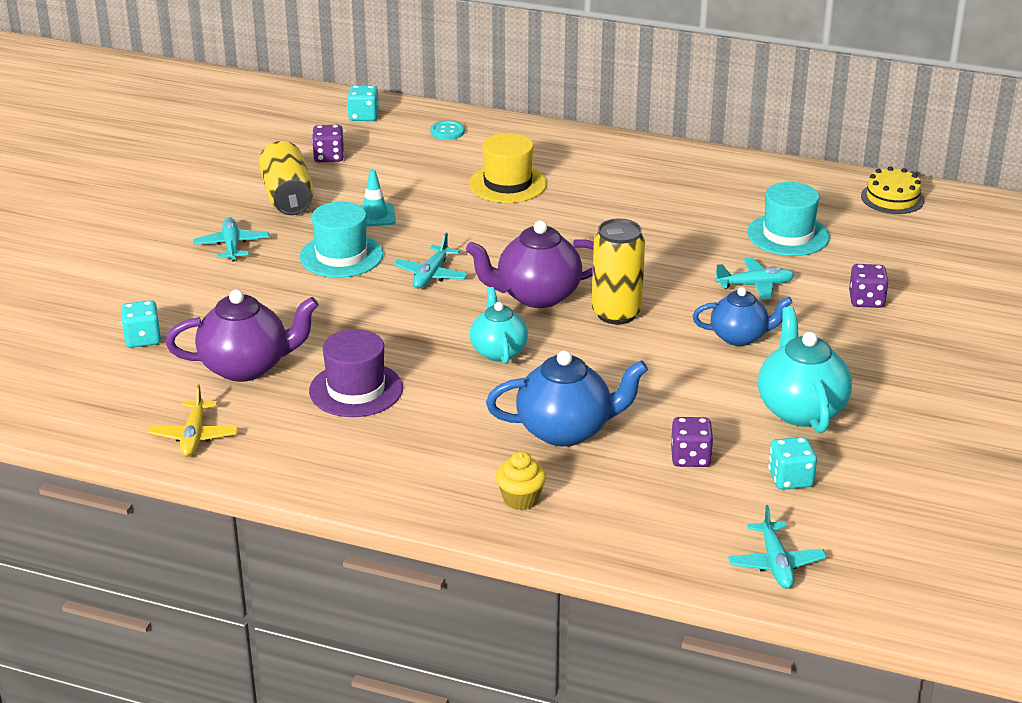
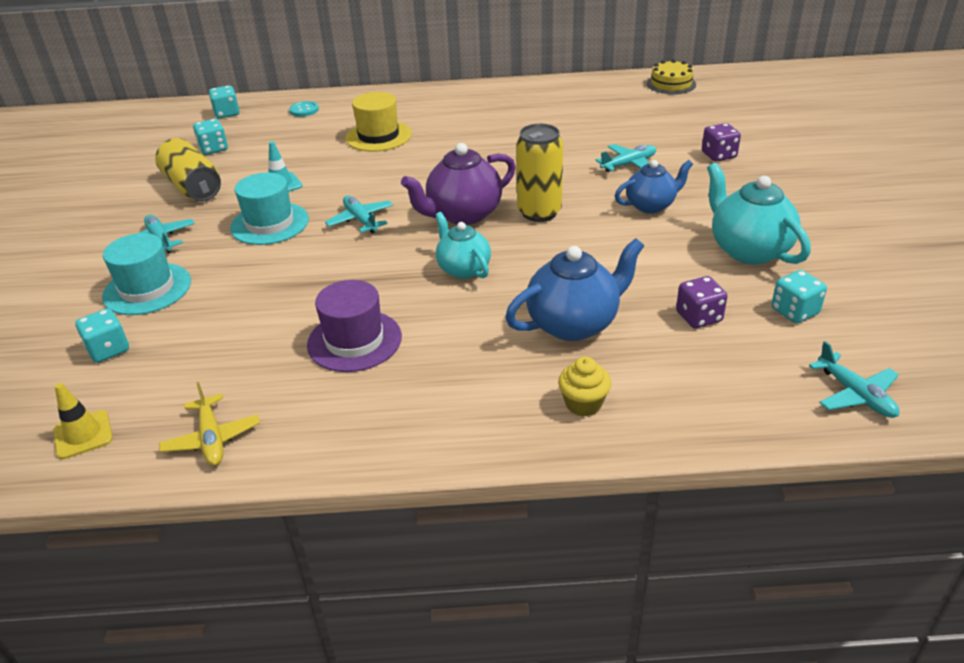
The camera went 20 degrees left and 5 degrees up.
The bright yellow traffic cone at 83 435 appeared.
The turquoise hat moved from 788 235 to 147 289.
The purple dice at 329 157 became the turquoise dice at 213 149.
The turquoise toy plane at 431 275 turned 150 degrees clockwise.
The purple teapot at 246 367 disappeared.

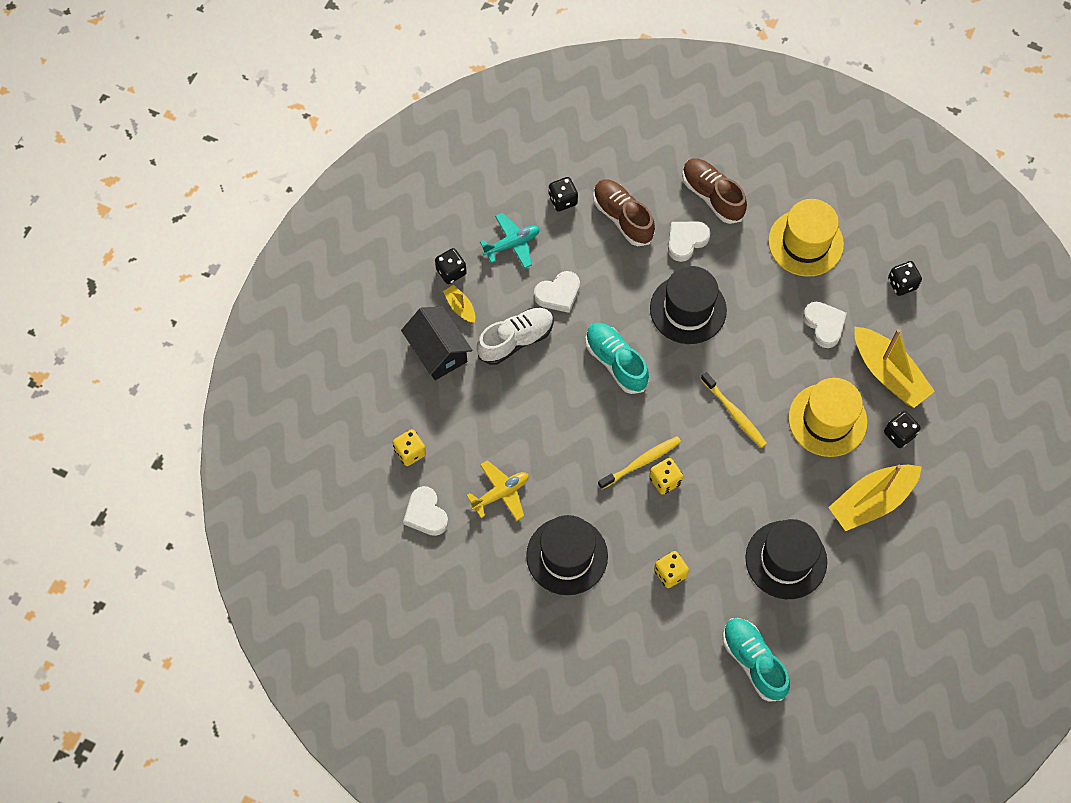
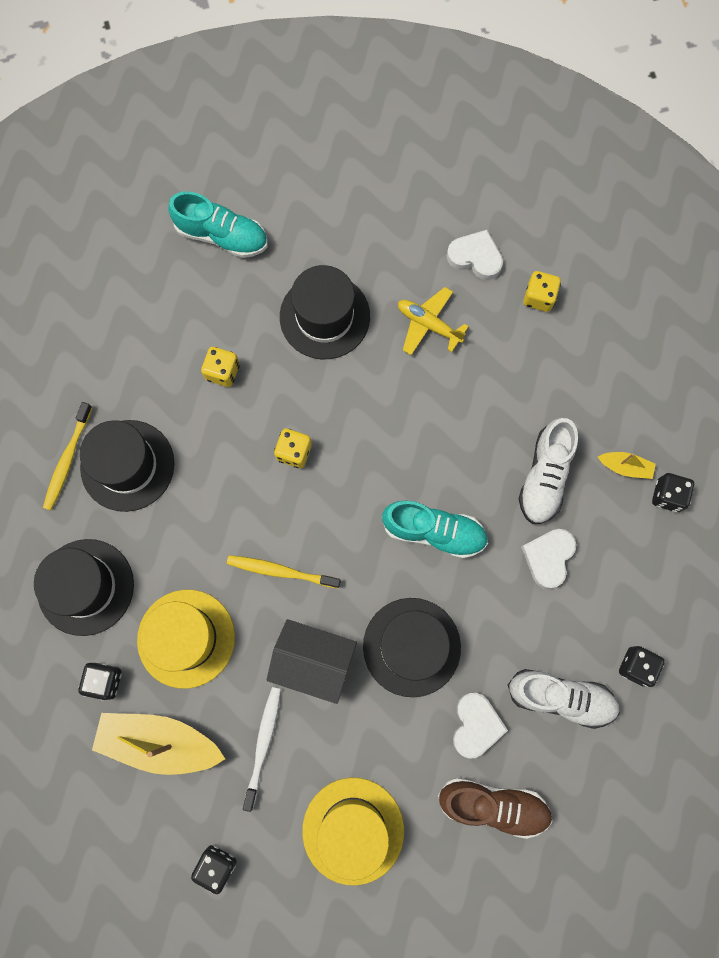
The camera went 140 degrees right and 10 degrees up.
The bright yellow sailboat at 871 501 was replaced by the ebony hat at 85 587.
The bright yellow dental brush moved from 641 462 to 67 460.
The turquoise shoe moved from 753 661 to 222 236.
The white heart shape at 824 325 was replaced by the white dental brush at 263 744.
The ebony house moved from 438 351 to 313 661.
The bright yellow toy plane at 501 493 turned 105 degrees clockwise.
The russet shoe at 622 218 became the white shoe at 560 697.
The turquoise toy plane at 512 244 disappeared.

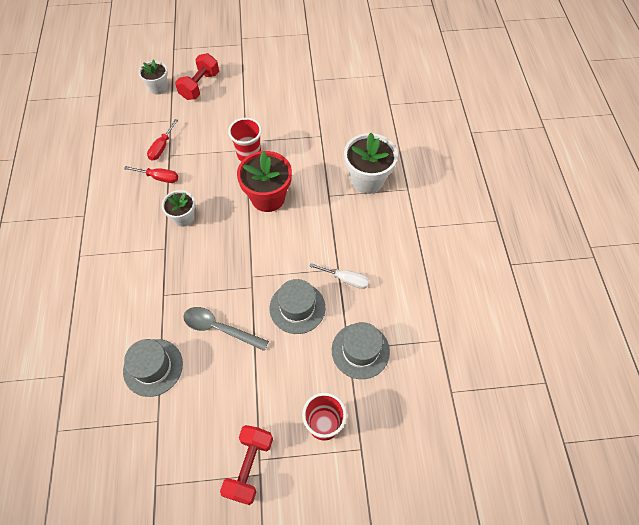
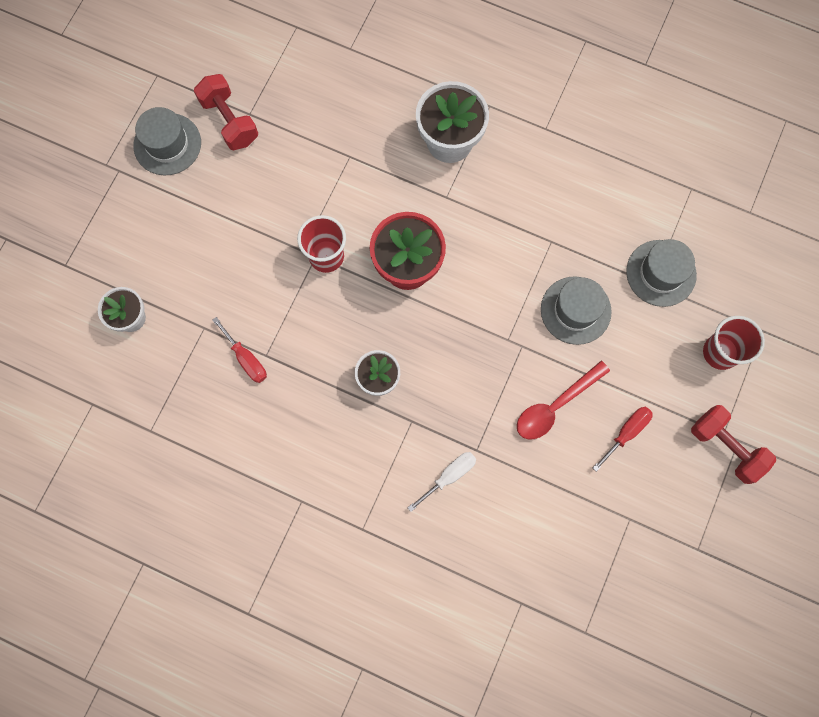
The camera went 60 degrees left and 15 degrees up.
The grey hat moved from 153 367 to 167 144.
The scarlet free weight moved from 200 86 to 229 121.
The white flat screwdriver moved from 346 280 to 449 476.
The grey spoon at 220 328 became the scarlet spoon at 555 405.
The scarlet flat screwdriver moved from 159 178 to 626 433.

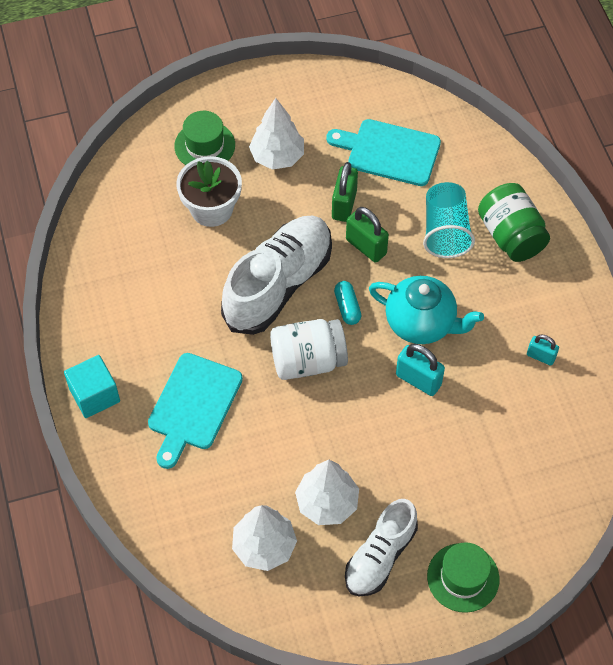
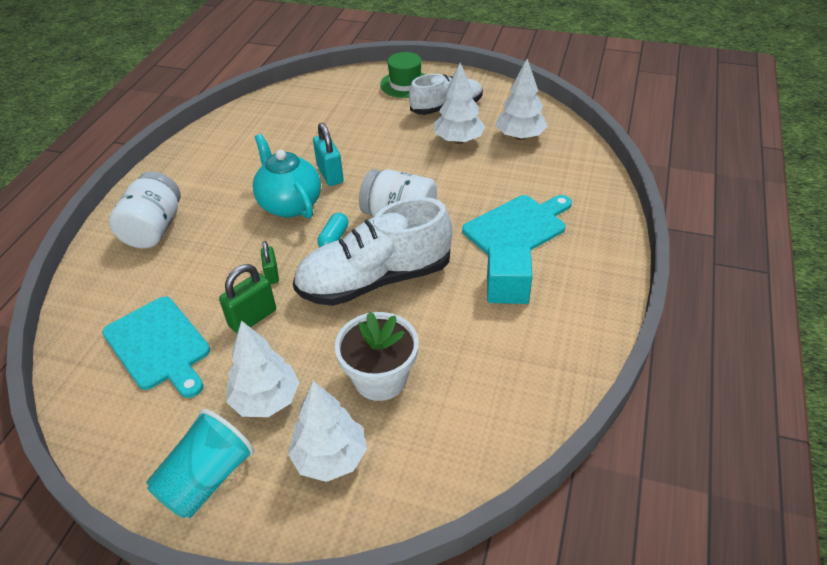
The camera went 145 degrees left and 15 degrees down.
The leaf-green jar at 510 236 became the white jar at 154 229.
The turquoise tumbler moved from 445 231 to 207 479.
The leaf-green padlock at 366 247 changed to 0.63 times the size.
The leaf-green hat at 204 145 was replaced by the white fir tree at 330 458.
The turquoise solid cube moved from 94 395 to 507 289.
The turquoise padlock at 540 356 disappeared.

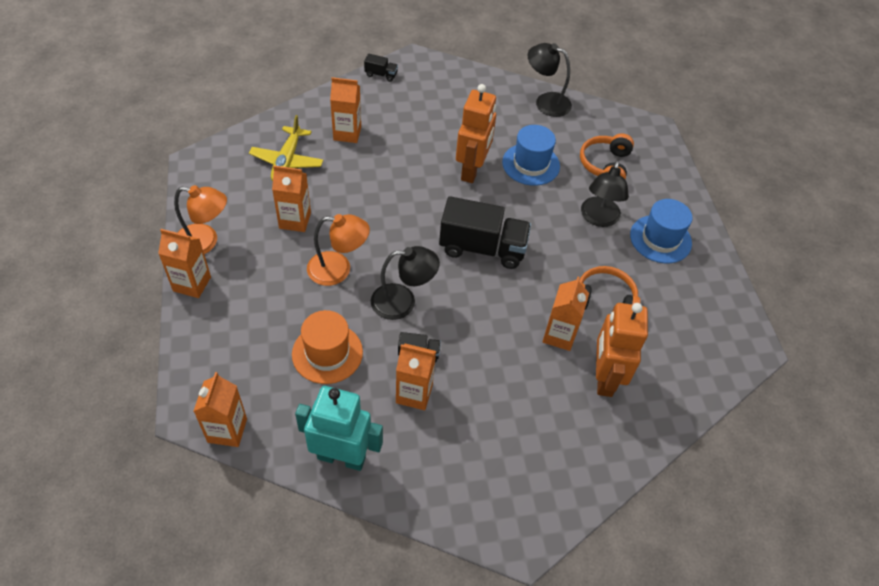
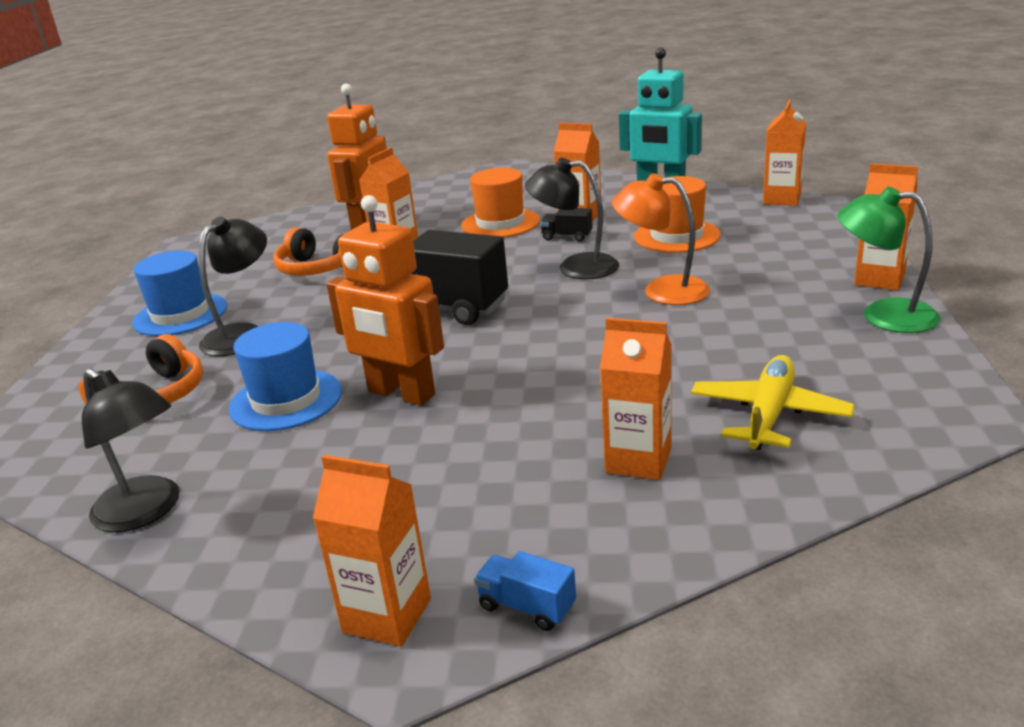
The camera went 160 degrees left and 25 degrees down.
The orange-coloured juice carton moved from 295 220 to 387 615.
The orange-coloured toy robot at 472 170 turned 90 degrees counterclockwise.
The orange-coloured hat at 500 223 appeared.
The ebony toy truck at 381 75 became the blue toy truck at 527 607.
The orange-coloured desk lamp at 205 242 became the leaf-green desk lamp at 883 315.

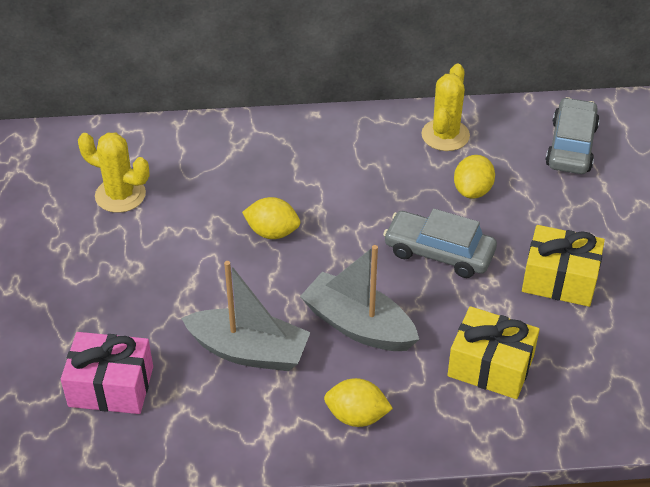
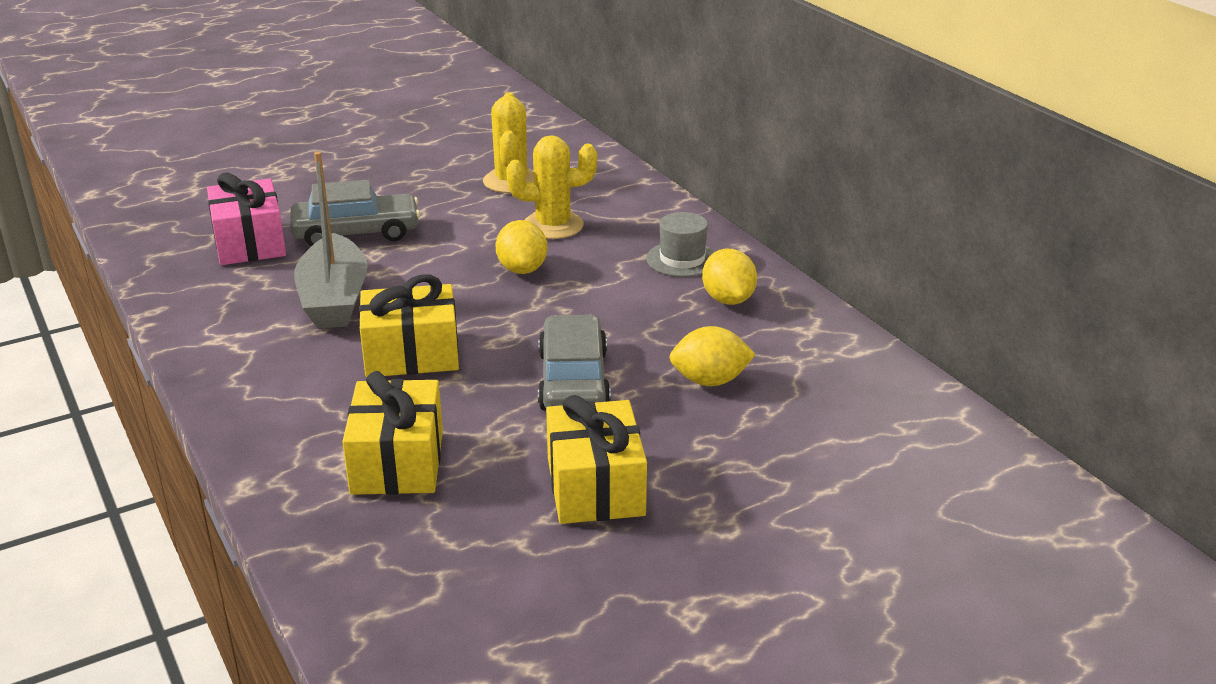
The camera went 65 degrees right and 15 degrees down.
The grey car moved from 571 146 to 356 233.
The grey sailboat at 358 325 was replaced by the bright yellow wrapped gift at 411 354.
The bright yellow cactus moved from 445 135 to 553 225.
The grey hat at 682 259 appeared.
The bright yellow citrus fruit moved from 356 416 to 728 300.

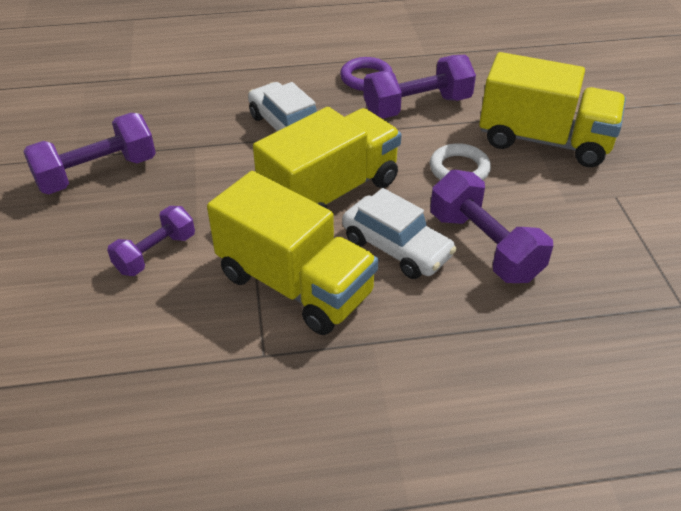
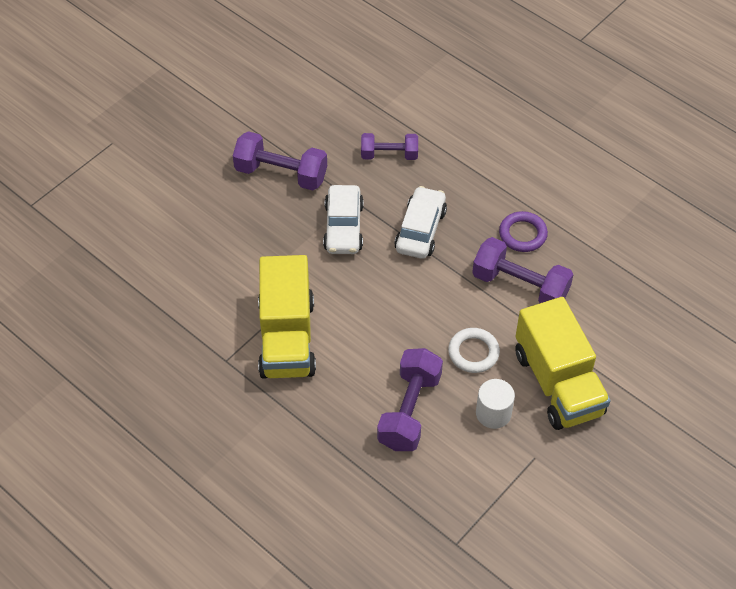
The camera went 50 degrees right and 10 degrees up.
The white car moved from 396 248 to 343 227.
The purple free weight moved from 155 253 to 389 155.
The white cylinder at 493 413 appeared.
The bright yellow toy truck at 330 192 disappeared.

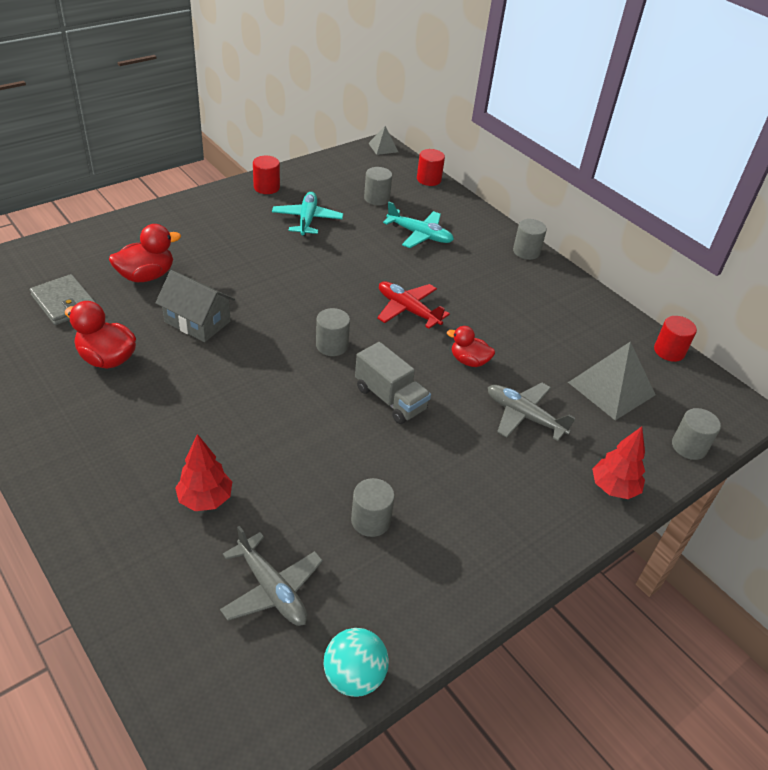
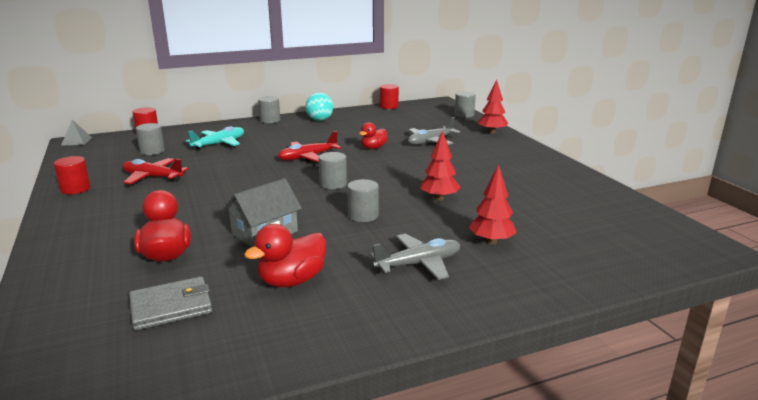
The camera went 70 degrees left and 20 degrees down.
The turquoise toy plane at 307 220 became the scarlet toy plane at 152 177.
The turquoise sphere moved from 354 676 to 320 120.
The grey cylinder moved from 371 520 to 363 215.
The grey toy plane moved from 272 589 to 419 264.
The scarlet fir tree at 439 198 appeared.
The grey toy truck at 390 399 disappeared.
The grey pyramid at 611 388 disappeared.

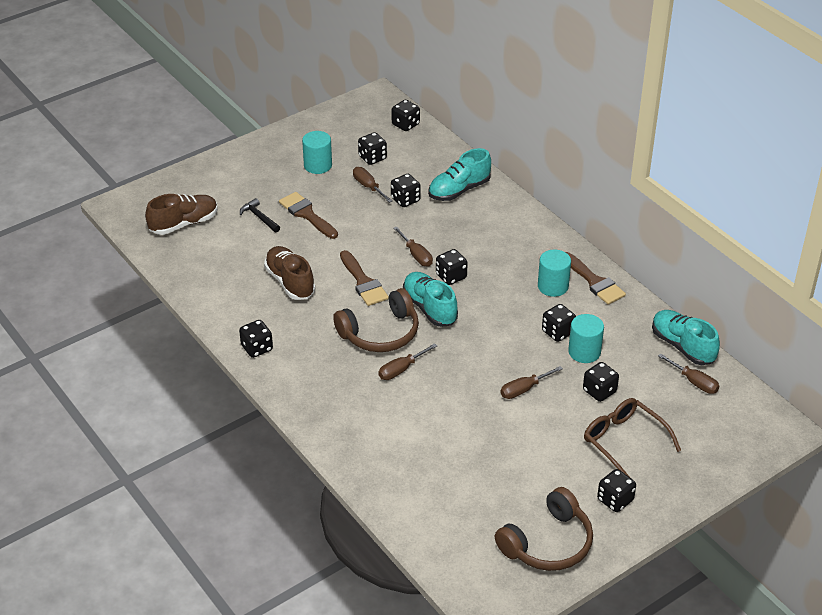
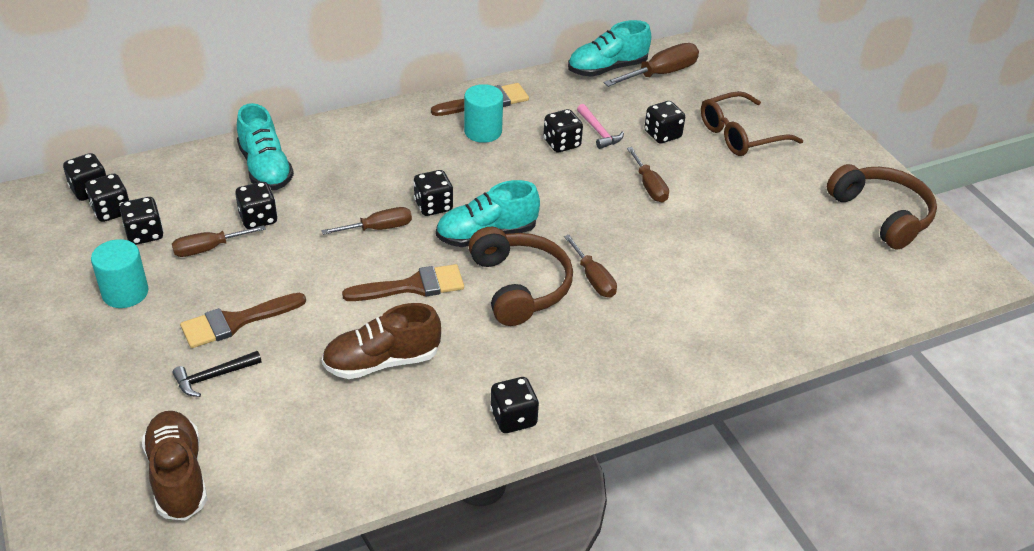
The camera went 80 degrees left and 0 degrees up.
The ebony dice moved from 615 500 to 111 211.
The turquoise cylinder at 584 352 was replaced by the pink hammer at 599 132.
The russet flat screwdriver at 694 382 changed to 1.50 times the size.

